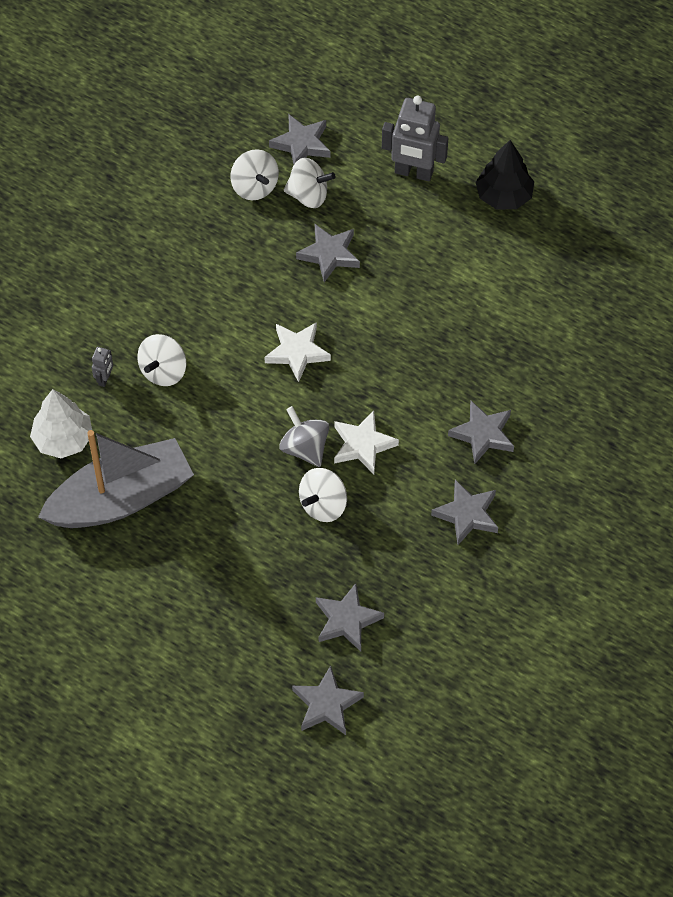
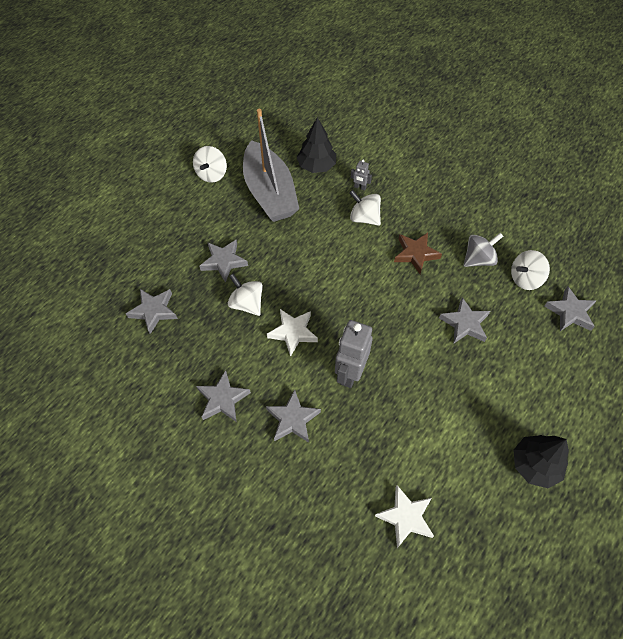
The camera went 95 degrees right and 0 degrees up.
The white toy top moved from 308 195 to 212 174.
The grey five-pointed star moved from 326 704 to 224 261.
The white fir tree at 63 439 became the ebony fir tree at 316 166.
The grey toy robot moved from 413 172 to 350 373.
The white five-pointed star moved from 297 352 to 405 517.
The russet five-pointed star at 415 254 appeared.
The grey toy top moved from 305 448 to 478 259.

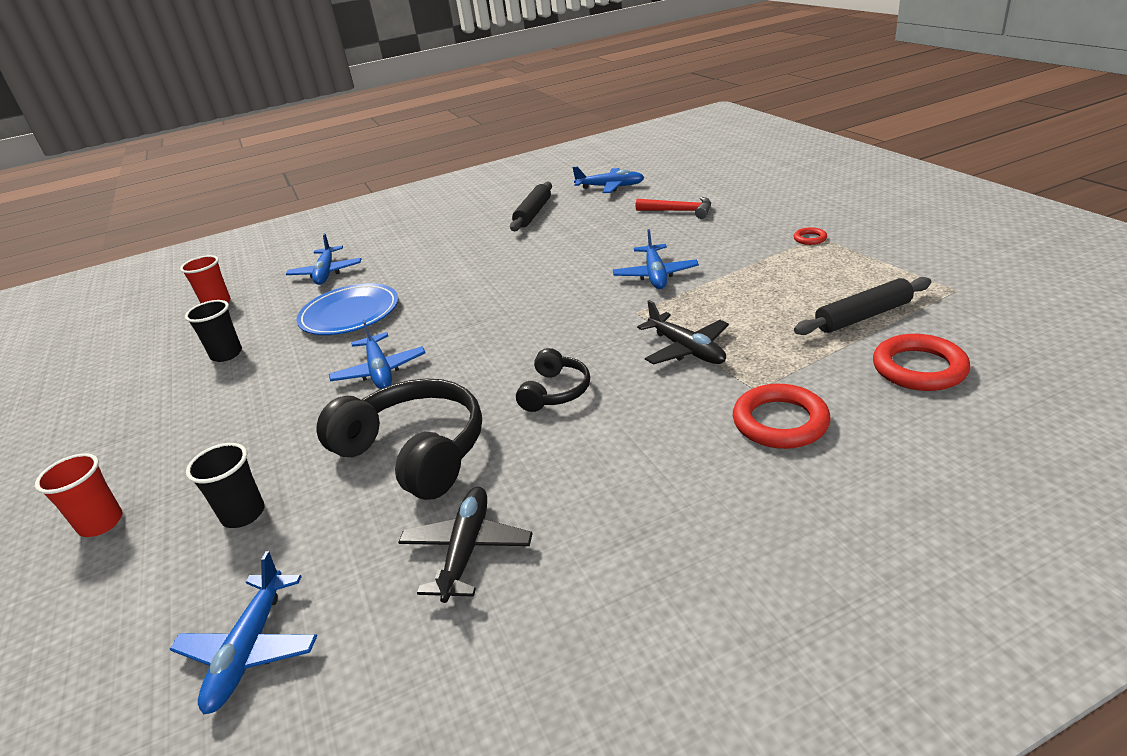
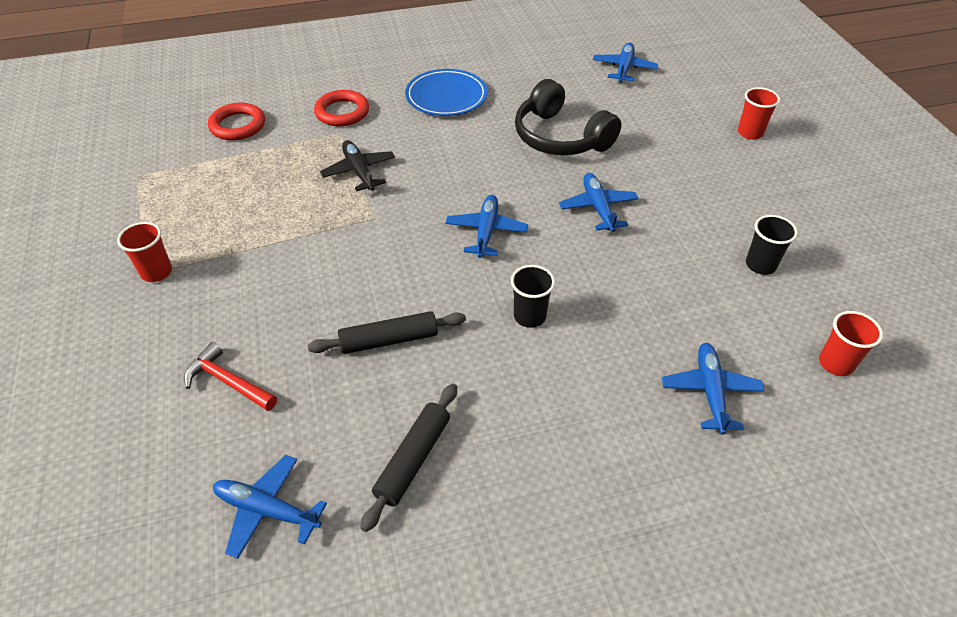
The camera went 175 degrees left and 15 degrees up.
The scarlet ring at 810 239 was replaced by the scarlet tumbler at 156 272.
The ebony pastry roller moved from 863 316 to 389 340.
The blue flat dish moved from 350 314 to 446 96.
The blue toy plane moved from 655 275 to 486 231.
The ebony tumbler moved from 243 514 to 529 316.
The ebony toy plane at 467 549 disappeared.
The ebony headset at 555 391 disappeared.

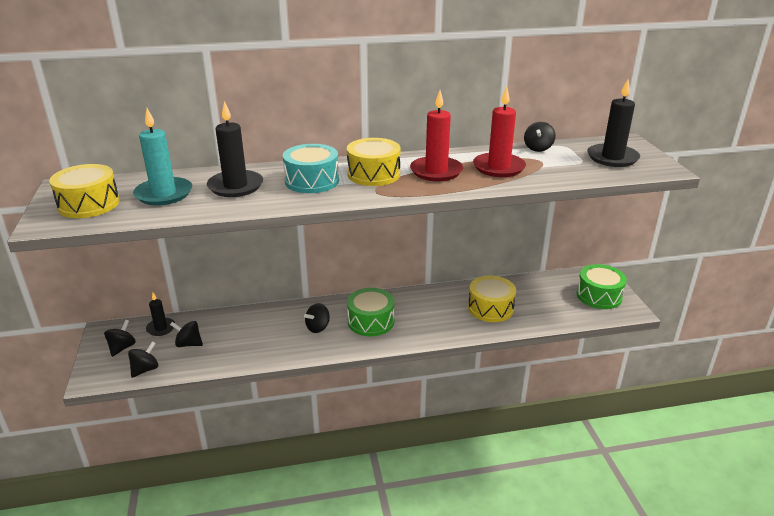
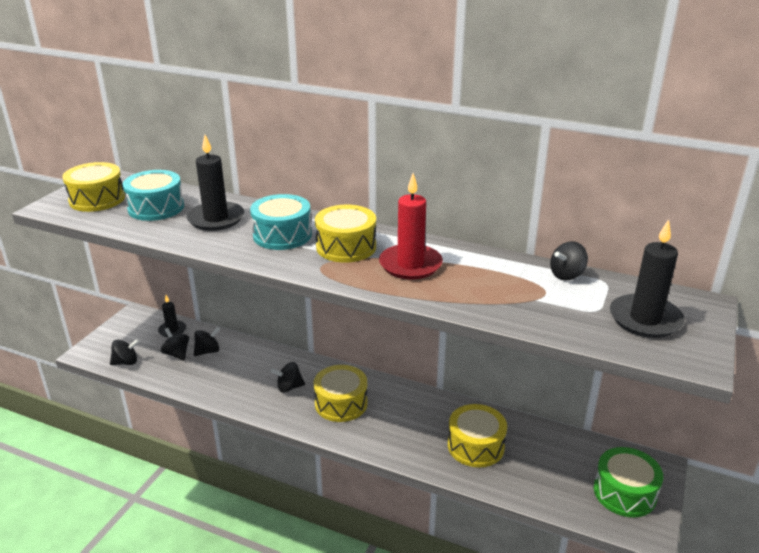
The camera went 35 degrees right and 0 degrees up.
The turquoise candle at 164 194 was replaced by the turquoise snare drum at 156 208.
The ebony toy top moved from 122 348 to 208 351.
The leaf-green snare drum at 371 321 became the bright yellow snare drum at 341 403.
The scarlet candle at 498 167 disappeared.

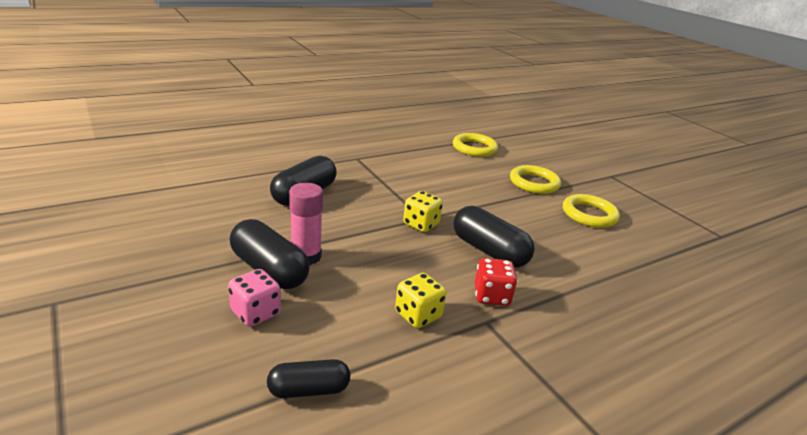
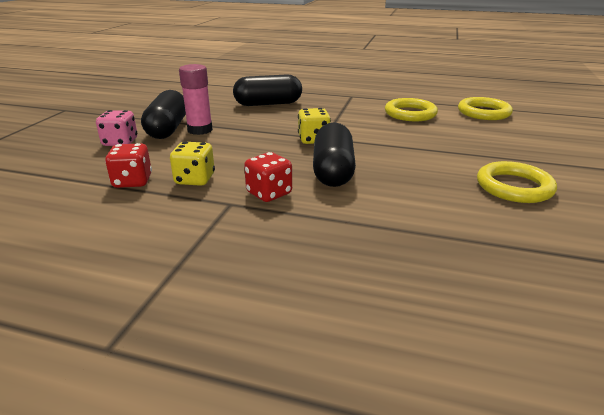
The camera went 50 degrees right and 0 degrees up.
The scarlet dice at 132 181 appeared.
The bright yellow ring moved from 534 183 to 410 114.
The ebony capsule at 309 390 disappeared.

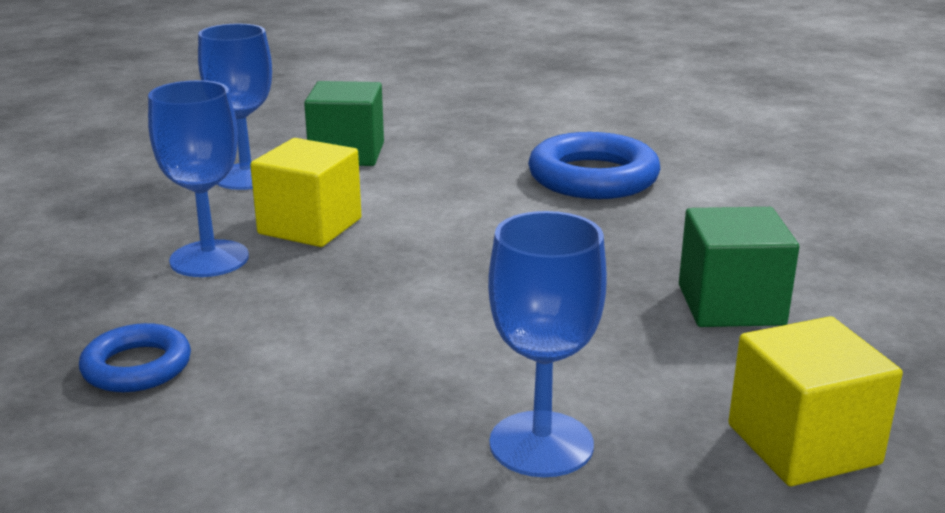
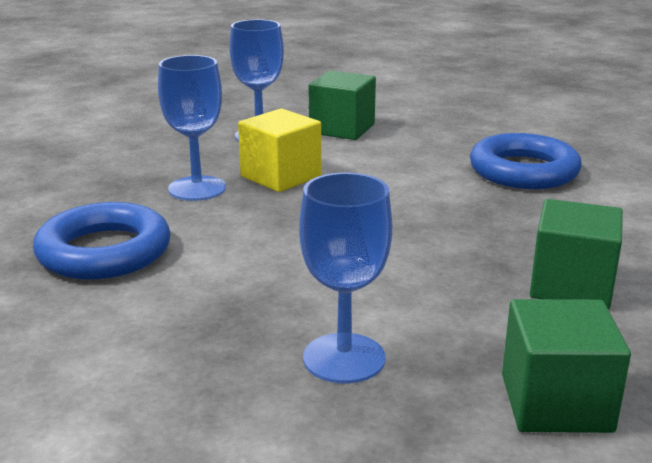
The camera went 20 degrees right and 0 degrees up.
The blue ring at 137 367 changed to 1.72 times the size.
The bright yellow solid cube at 803 444 became the leaf-green solid cube at 556 403.

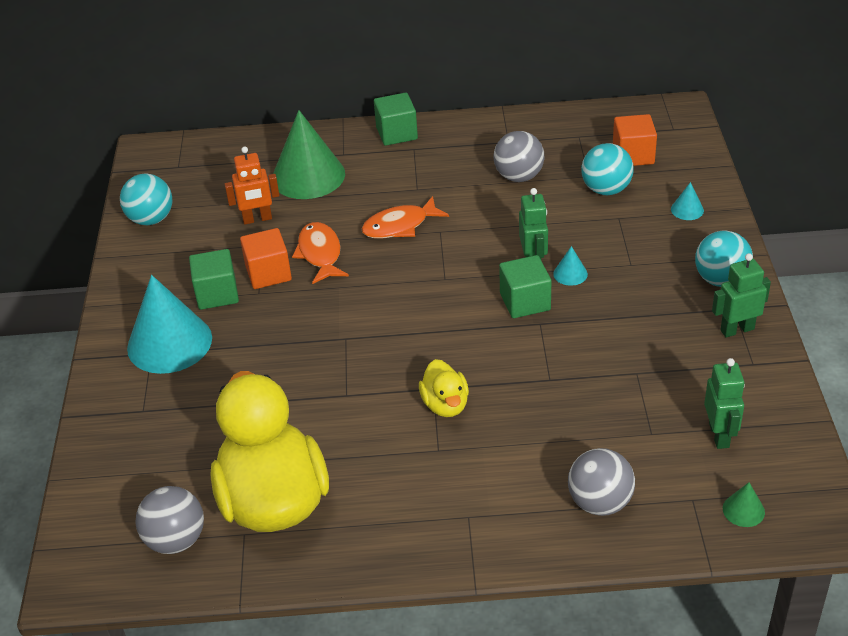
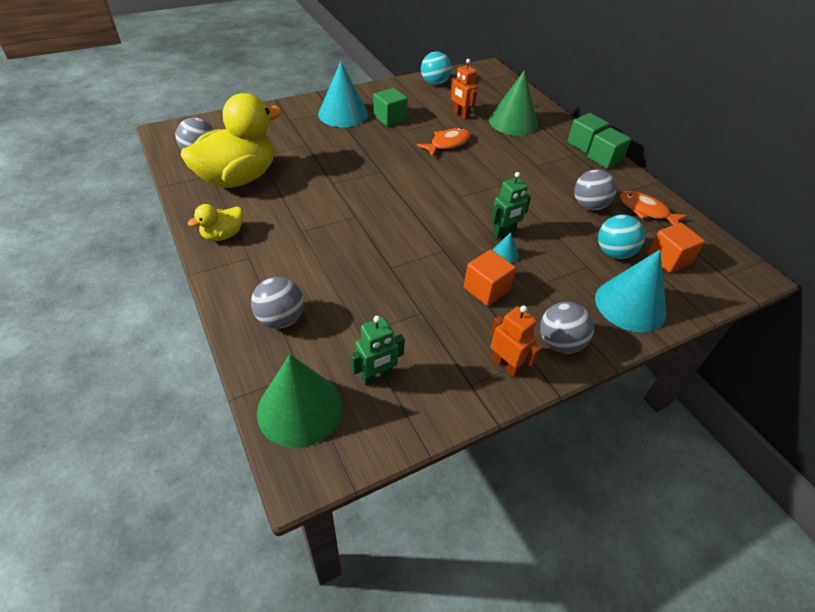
The camera went 60 degrees right and 5 degrees up.
The bright yellow rubber duck moved from 445 405 to 223 235.
The leaf-green cone shape at 743 510 changed to 2.40 times the size.
The orange-coloured solid cube moved from 268 273 to 486 289.
The leaf-green toy robot at 737 329 became the orange-coloured toy robot at 506 365.
The turquoise sphere at 721 280 became the grey sphere at 560 343.
The leaf-green solid cube moved from 525 302 to 604 159.
The turquoise cone shape at 687 209 changed to 2.40 times the size.
The orange-coloured toy fish moved from 400 226 to 646 211.

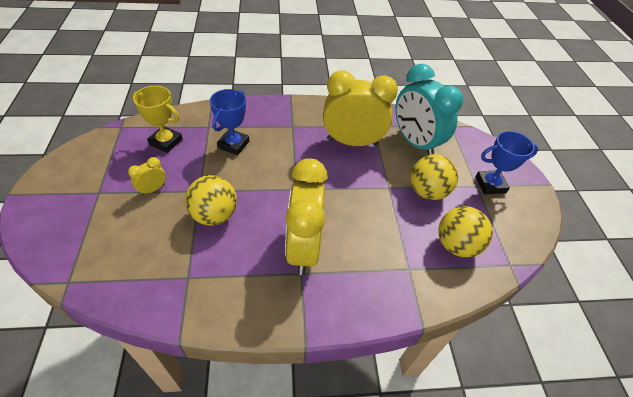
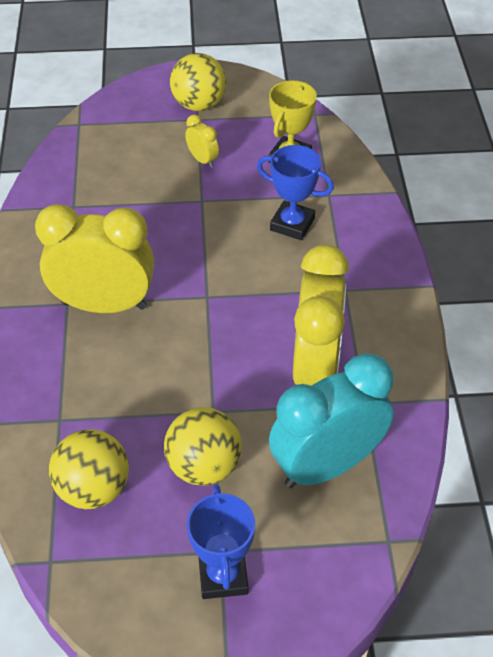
The camera went 95 degrees right and 0 degrees up.
The bright yellow sphere moved from 214 215 to 199 105.

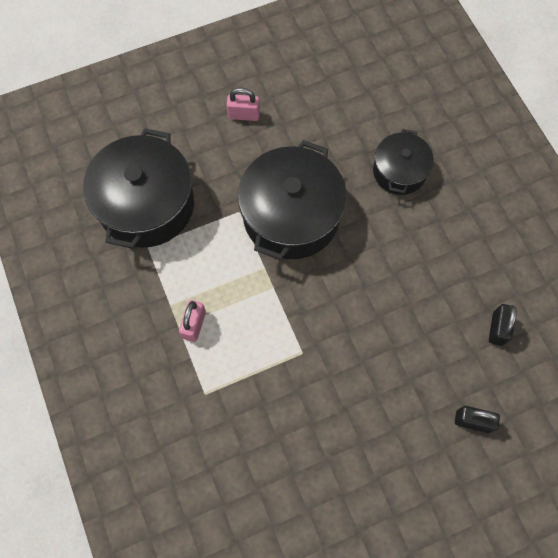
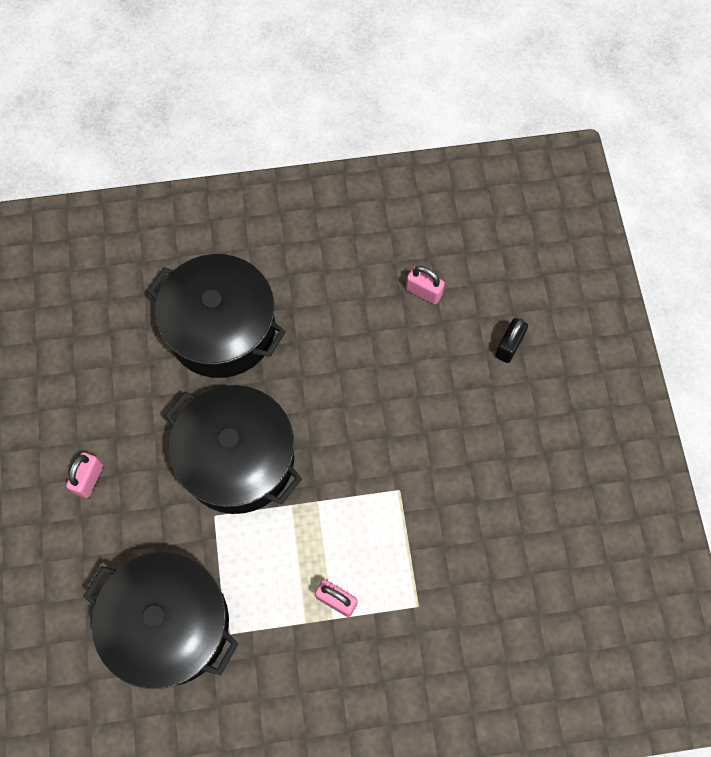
The camera went 75 degrees left and 0 degrees up.
The ebony stockpot at 399 171 changed to 1.75 times the size.
The ebony padlock at 497 328 became the pink padlock at 423 292.

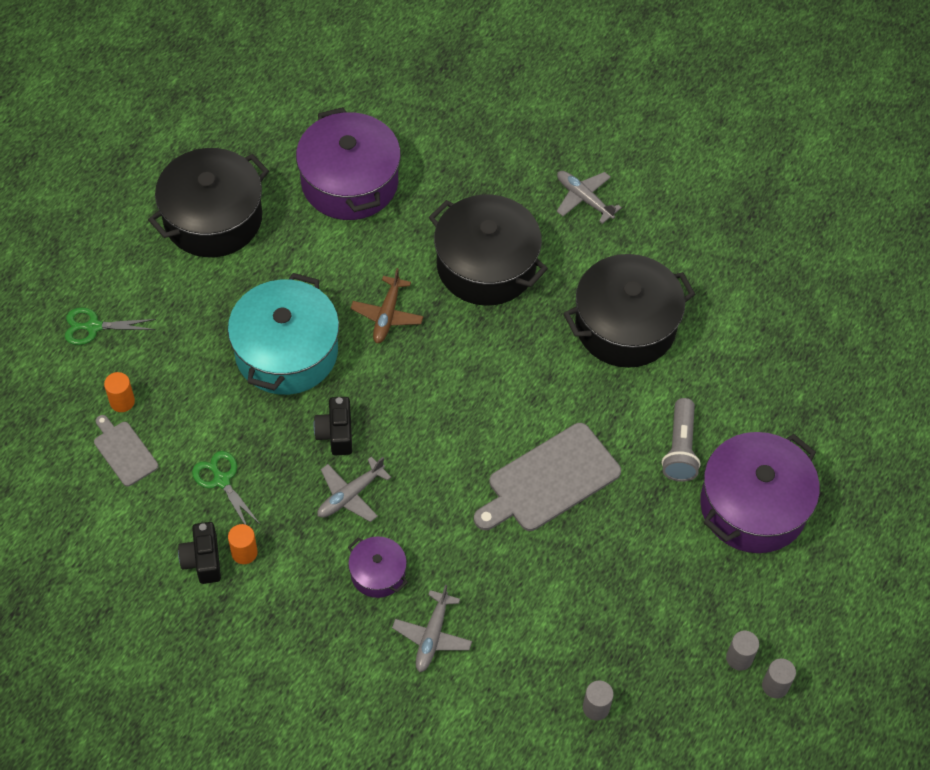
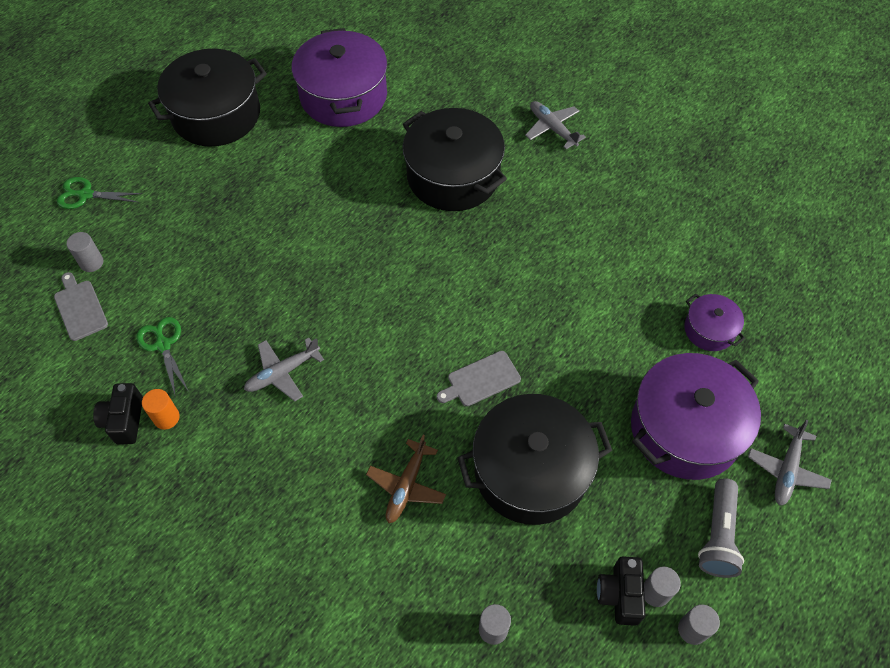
The camera went 10 degrees right and 0 degrees up.
The orange-coloured cylinder at 122 401 became the grey cylinder at 91 262.
The russet toy plane moved from 387 315 to 406 485.
The grey cutting board at 549 480 changed to 0.55 times the size.
The ebony stockpot moved from 625 325 to 530 471.
The ebony camera moved from 336 433 to 619 595.
The purple stockpot moved from 378 573 to 709 330.
The grey flashlight moved from 680 449 to 717 535.
The grey toy plane moved from 432 636 to 786 469.
The turquoise stockpot at 286 352 disappeared.

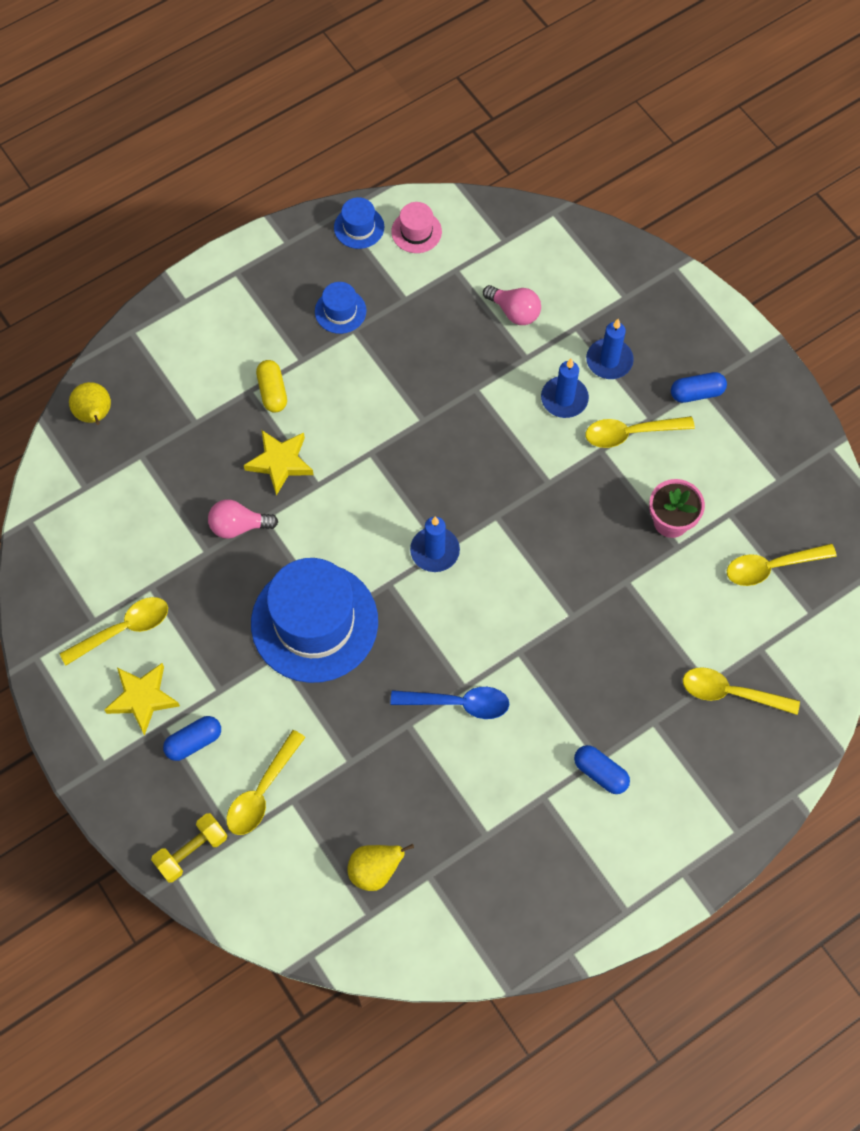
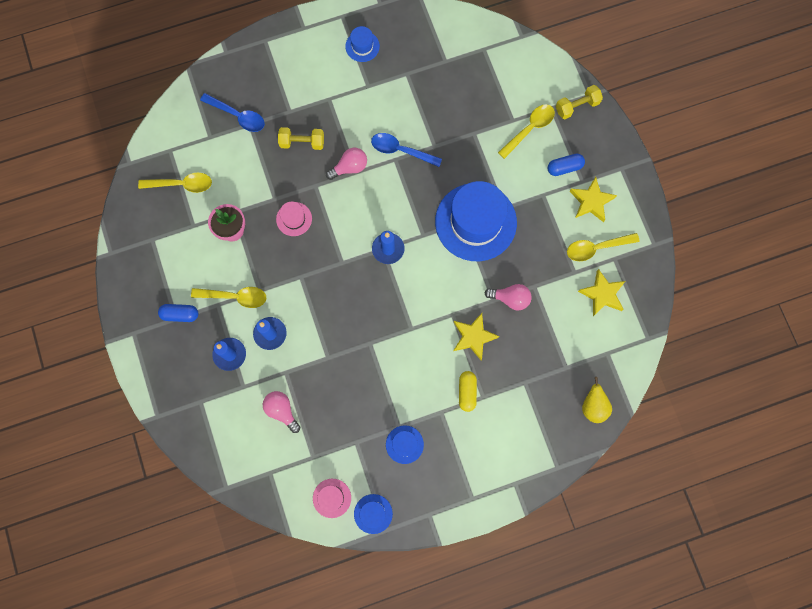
The camera went 165 degrees left and 10 degrees up.
The bright yellow spoon at 730 693 became the blue spoon at 238 116.
The pink hat at 294 219 appeared.
The bright yellow free weight at 302 142 appeared.
The pink lightbulb at 350 167 appeared.
The blue hat at 362 46 appeared.
The bright yellow five-pointed star at 602 294 appeared.
The bright yellow pear at 375 870 disappeared.
The blue capsule at 600 773 disappeared.

